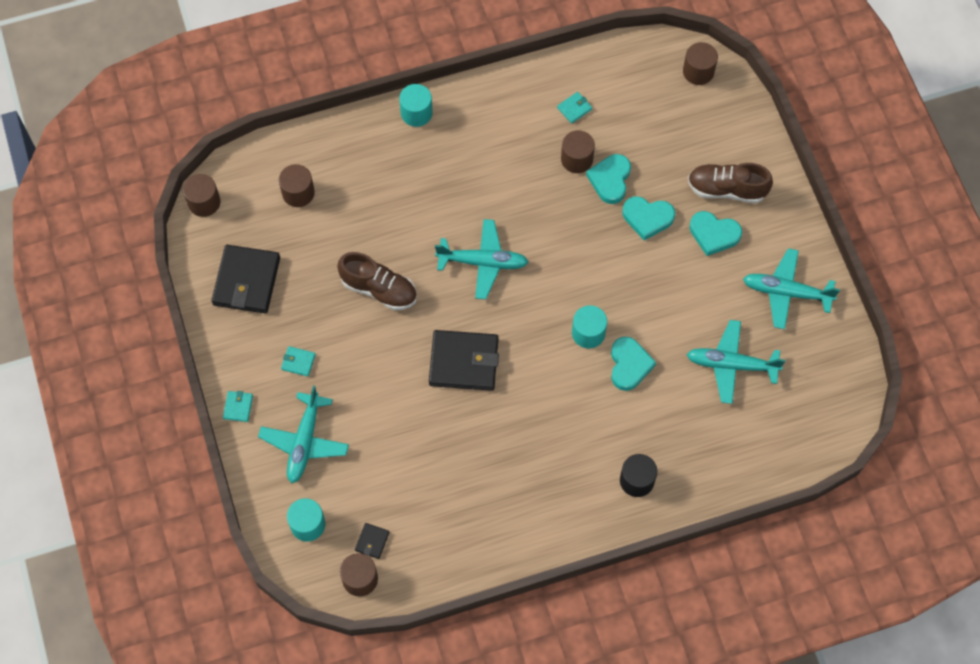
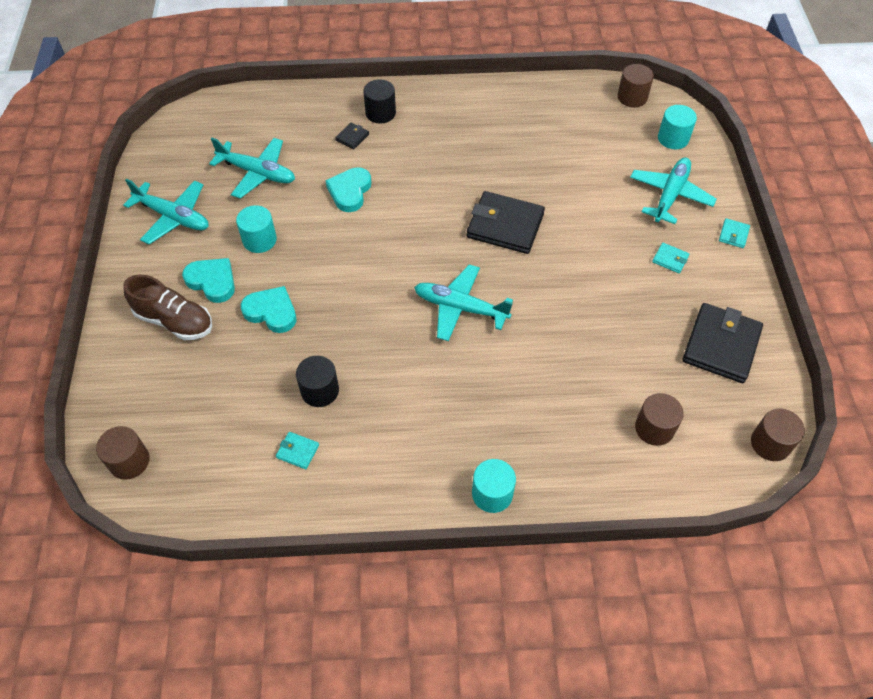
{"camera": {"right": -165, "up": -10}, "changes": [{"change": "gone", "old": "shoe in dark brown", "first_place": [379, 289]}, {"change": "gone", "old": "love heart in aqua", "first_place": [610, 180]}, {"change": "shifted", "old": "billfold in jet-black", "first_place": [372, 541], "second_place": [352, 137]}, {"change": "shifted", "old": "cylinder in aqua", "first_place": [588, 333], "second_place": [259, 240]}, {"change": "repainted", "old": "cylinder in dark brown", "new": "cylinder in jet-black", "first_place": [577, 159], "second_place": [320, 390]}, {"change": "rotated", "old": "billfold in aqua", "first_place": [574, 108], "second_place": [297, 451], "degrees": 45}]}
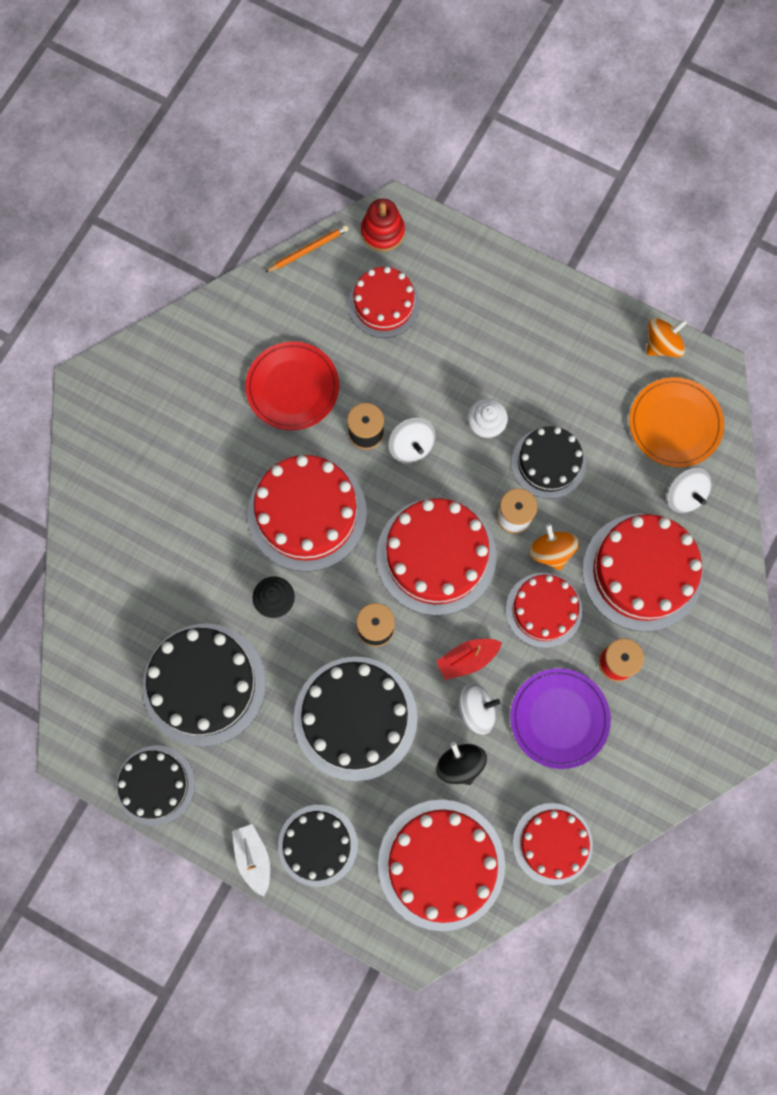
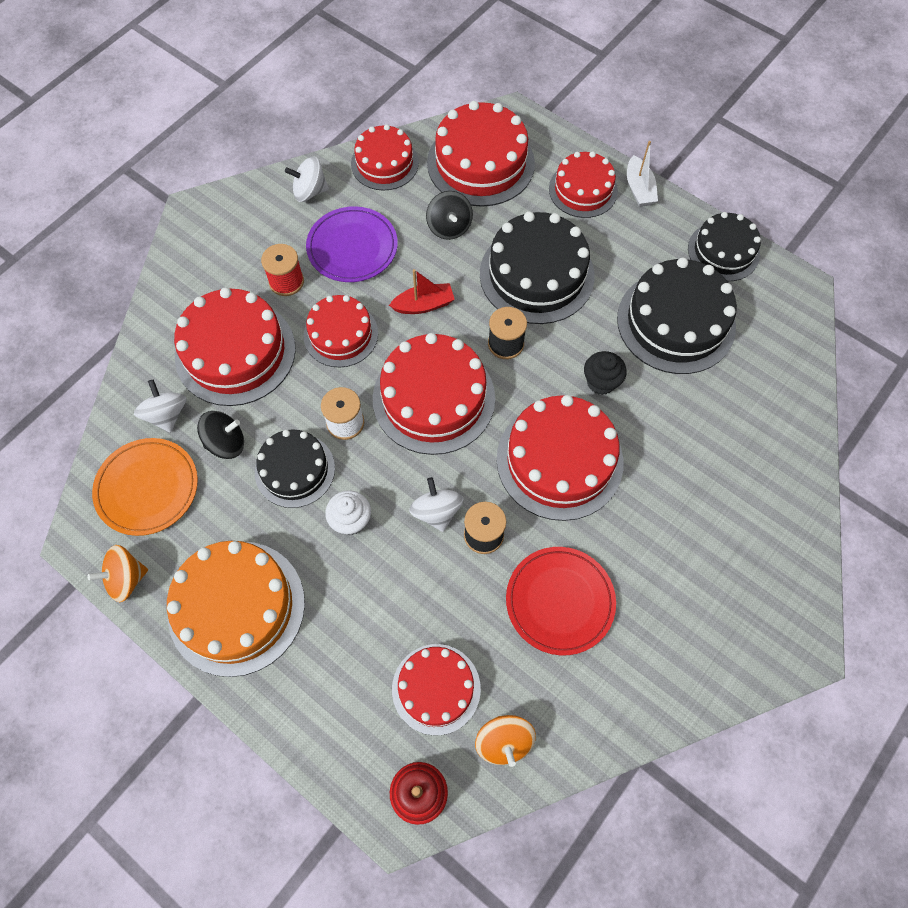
{"camera": {"right": -170, "up": -10}, "changes": [{"change": "gone", "old": "pencil in orange-coloured", "first_place": [308, 249]}, {"change": "new", "new": "gateau in orange-coloured", "second_place": [236, 607]}, {"change": "new", "new": "spinning top in jet-black", "second_place": [226, 443]}, {"change": "shifted", "old": "spinning top in white", "first_place": [475, 710], "second_place": [310, 191]}, {"change": "shifted", "old": "spinning top in orange-coloured", "first_place": [551, 551], "second_place": [504, 742]}, {"change": "repainted", "old": "gateau in jet-black", "new": "gateau in scarlet", "first_place": [317, 845], "second_place": [583, 190]}]}
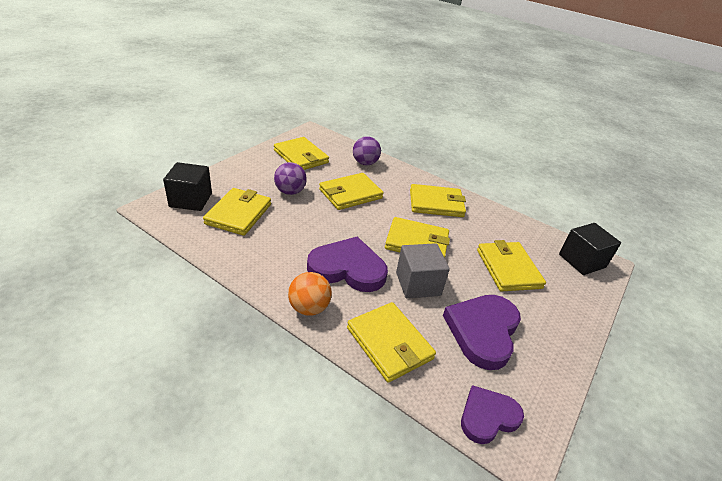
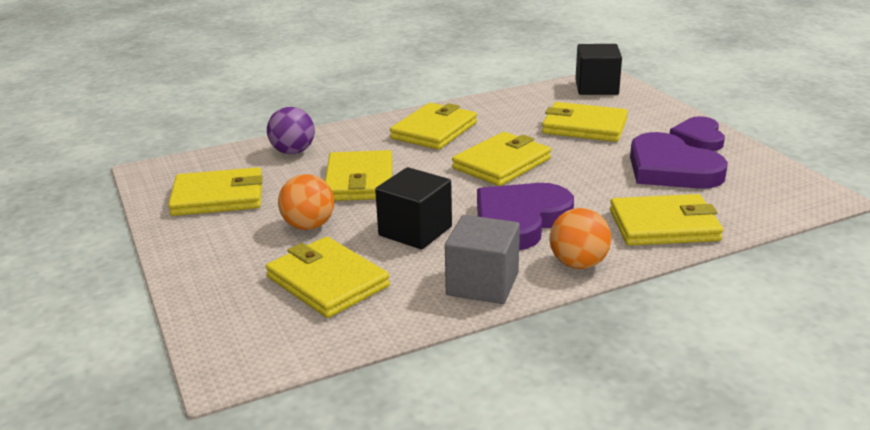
{"camera": {"right": -55, "up": -10}, "changes": [{"change": "shifted", "old": "solid cube in jet-black", "first_place": [191, 200], "second_place": [415, 231]}, {"change": "shifted", "old": "solid cube in ash-grey", "first_place": [418, 284], "second_place": [482, 284]}, {"change": "shifted", "old": "love heart in royal purple", "first_place": [488, 416], "second_place": [699, 137]}, {"change": "repainted", "old": "play ball in royal purple", "new": "play ball in orange-coloured", "first_place": [290, 192], "second_place": [309, 226]}]}
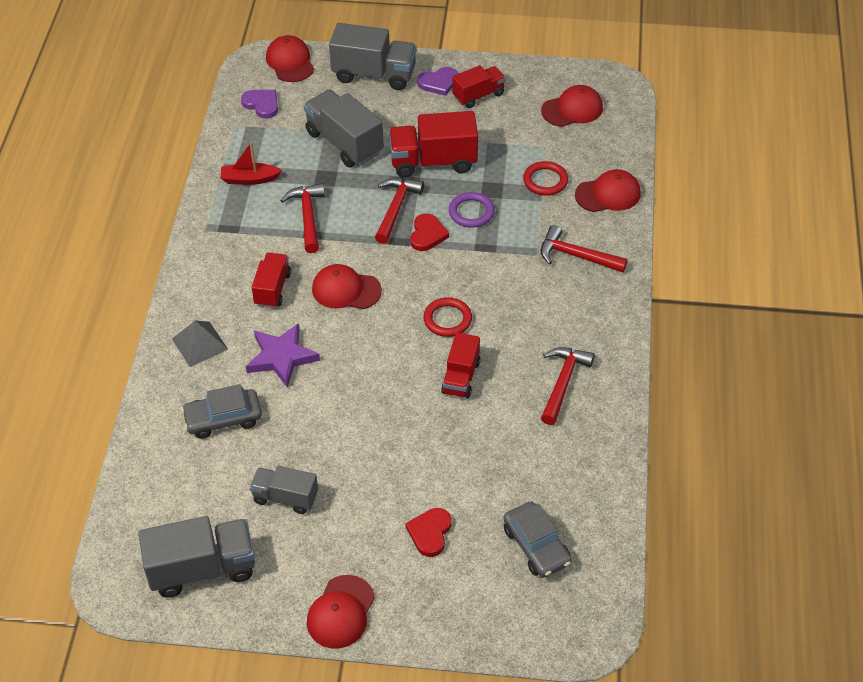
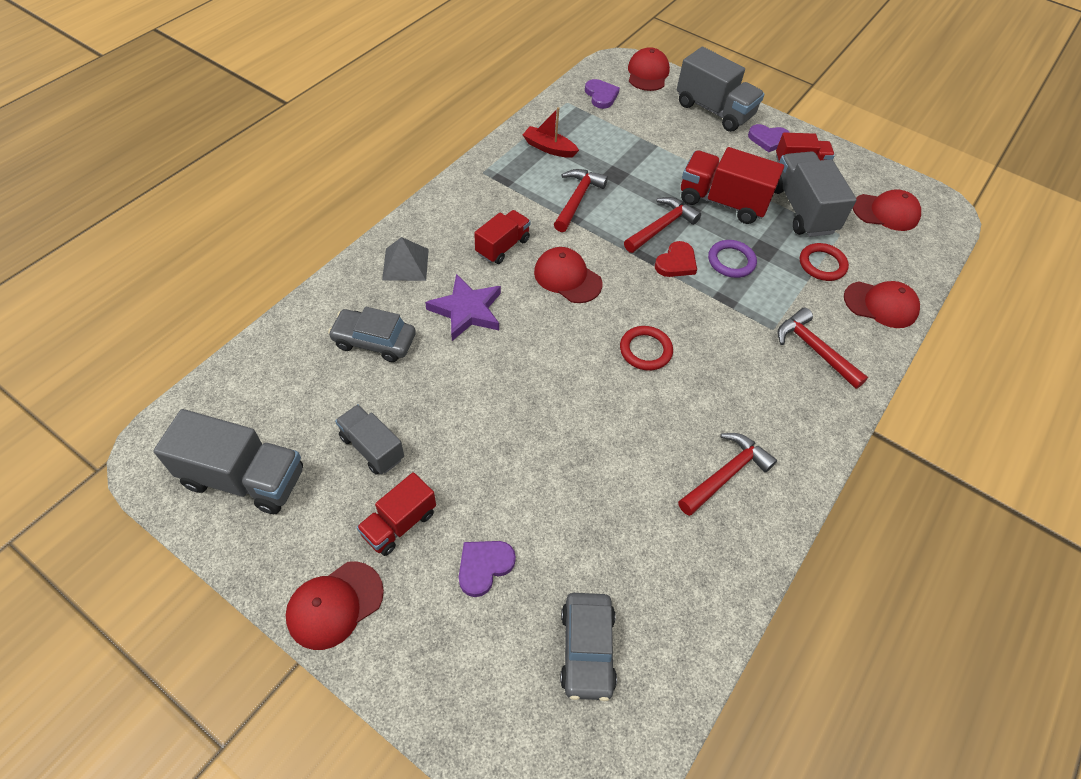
{"camera": {"right": 25, "up": 5}, "changes": [{"change": "shifted", "old": "toy truck in ash-grey", "first_place": [344, 143], "second_place": [802, 210]}, {"change": "shifted", "old": "toy truck in scarlet", "first_place": [461, 377], "second_place": [399, 524]}, {"change": "repainted", "old": "love heart in scarlet", "new": "love heart in royal purple", "first_place": [430, 533], "second_place": [484, 566]}]}
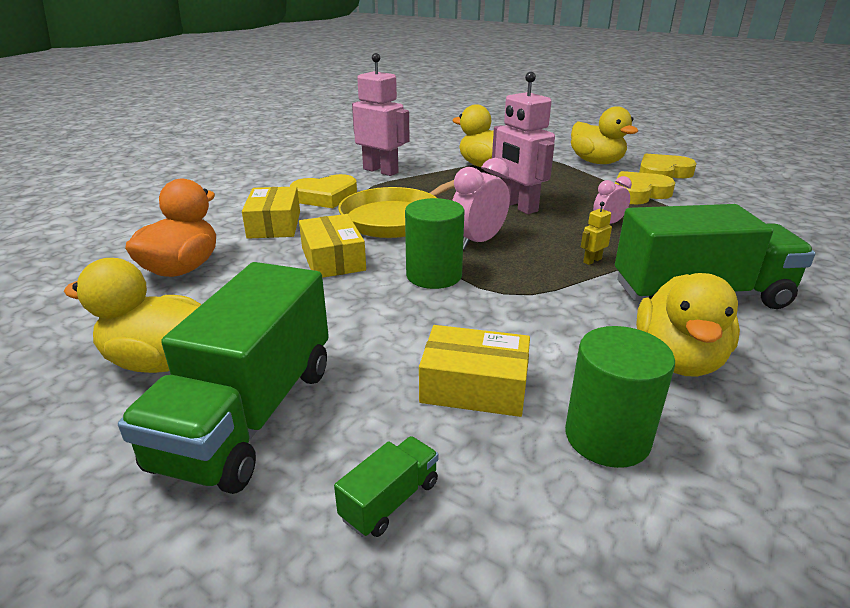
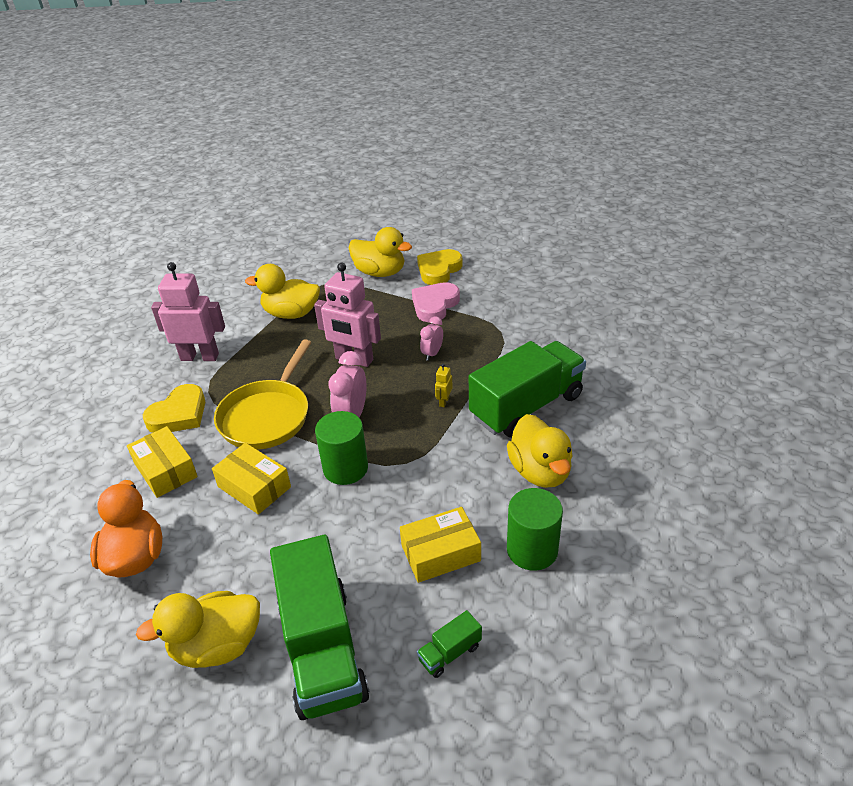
{"camera": {"right": -30, "up": 10}, "changes": [{"change": "repainted", "old": "love heart in golden", "new": "love heart in rose-pink", "first_place": [639, 193], "second_place": [434, 305]}, {"change": "rotated", "old": "toy truck in emerald", "first_place": [390, 500], "second_place": [450, 653], "degrees": -135}]}
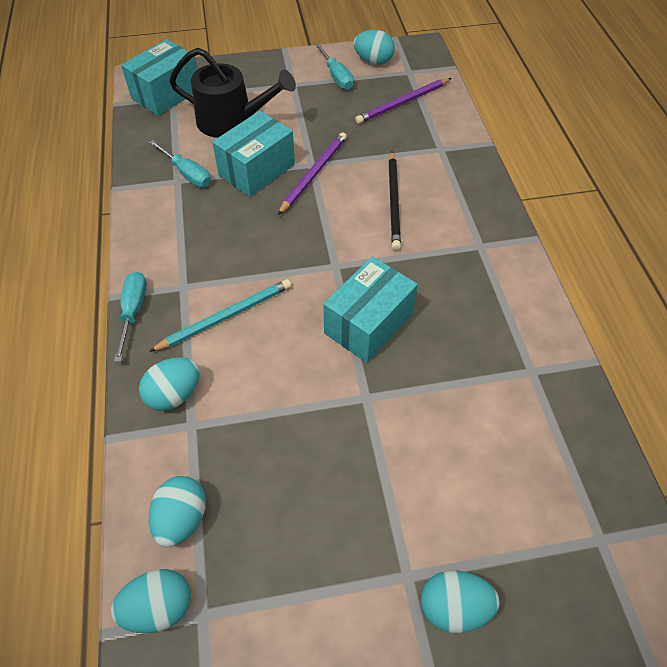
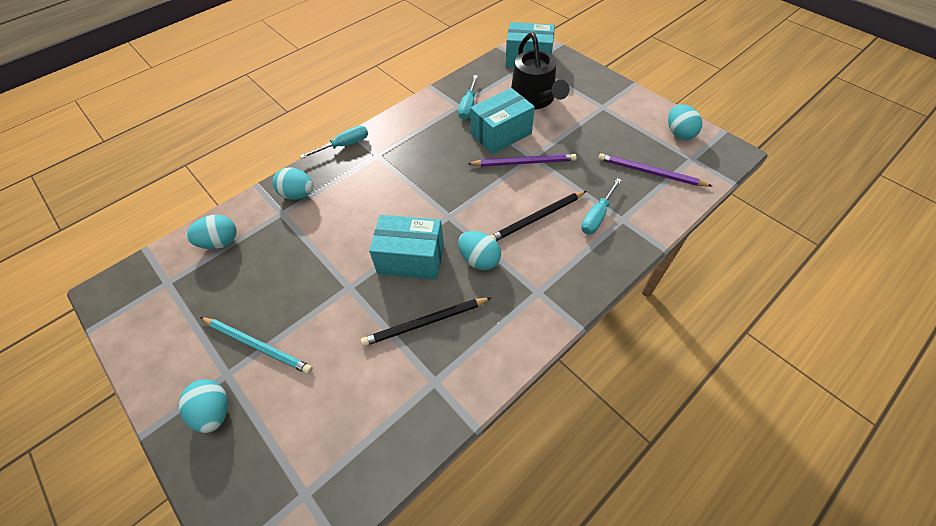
{"camera": {"right": 60, "up": 0}, "changes": [{"change": "new", "new": "pencil in jet-black", "second_place": [425, 323]}, {"change": "shifted", "old": "egg in aqua", "first_place": [159, 607], "second_place": [479, 260]}, {"change": "shifted", "old": "pencil in aqua", "first_place": [226, 316], "second_place": [258, 346]}, {"change": "shifted", "old": "screwdriver in aqua", "first_place": [336, 76], "second_place": [597, 216]}, {"change": "rotated", "old": "package in aqua", "first_place": [257, 170], "second_place": [501, 134], "degrees": -45}]}
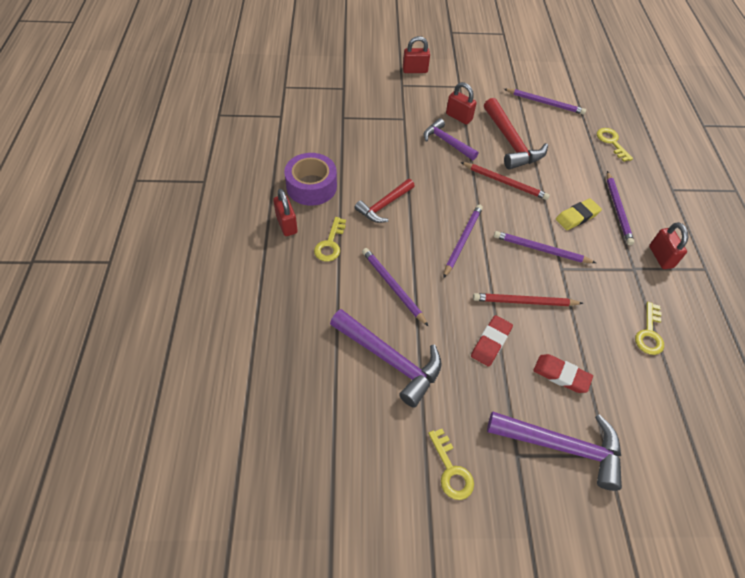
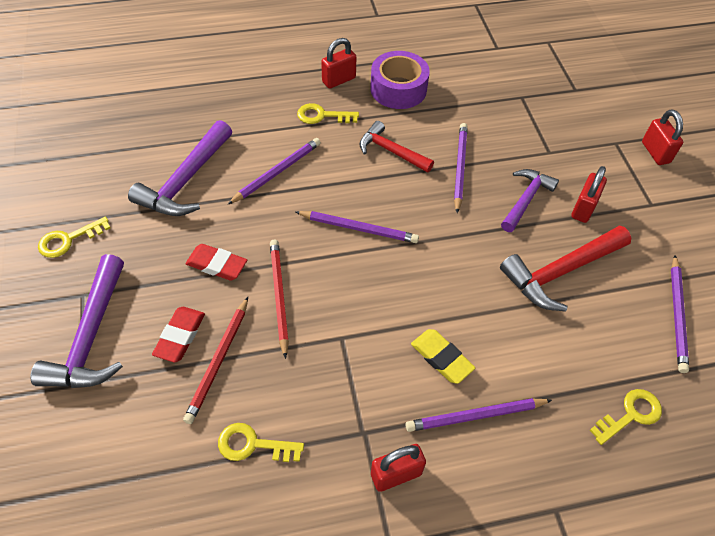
{"camera": {"right": 80, "up": 0}, "changes": [{"change": "shifted", "old": "pencil in scarlet", "first_place": [505, 182], "second_place": [219, 361]}, {"change": "shifted", "old": "pencil in royal purple", "first_place": [541, 250], "second_place": [459, 167]}]}
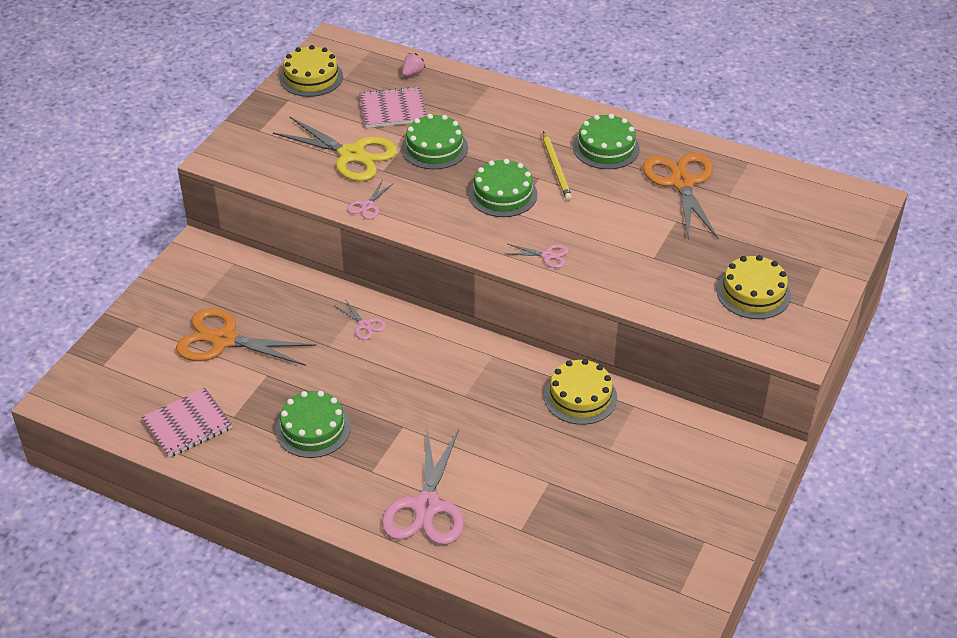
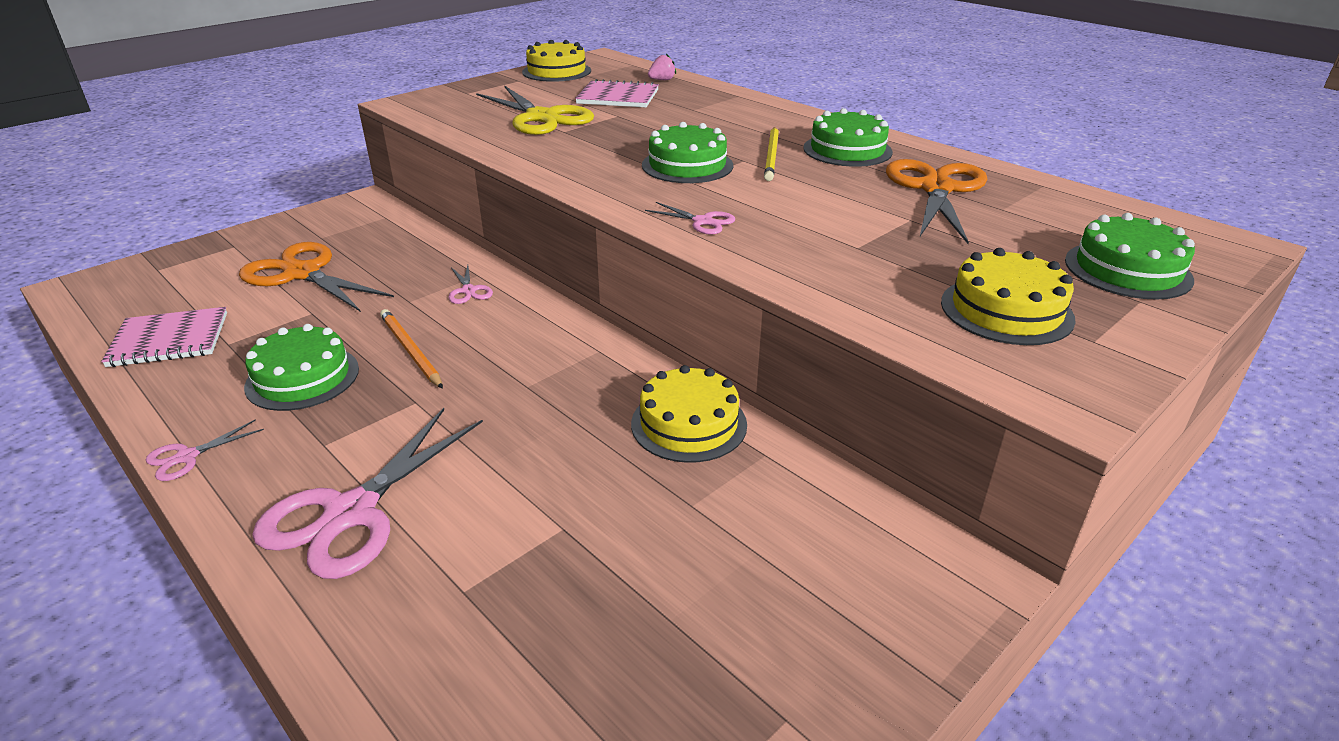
{"camera": {"right": 20, "up": -10}, "changes": [{"change": "new", "new": "pencil in orange-coloured", "second_place": [410, 350]}, {"change": "shifted", "old": "shears in rose-pink", "first_place": [367, 206], "second_place": [187, 457]}, {"change": "shifted", "old": "gateau in emerald", "first_place": [434, 148], "second_place": [1127, 270]}]}
